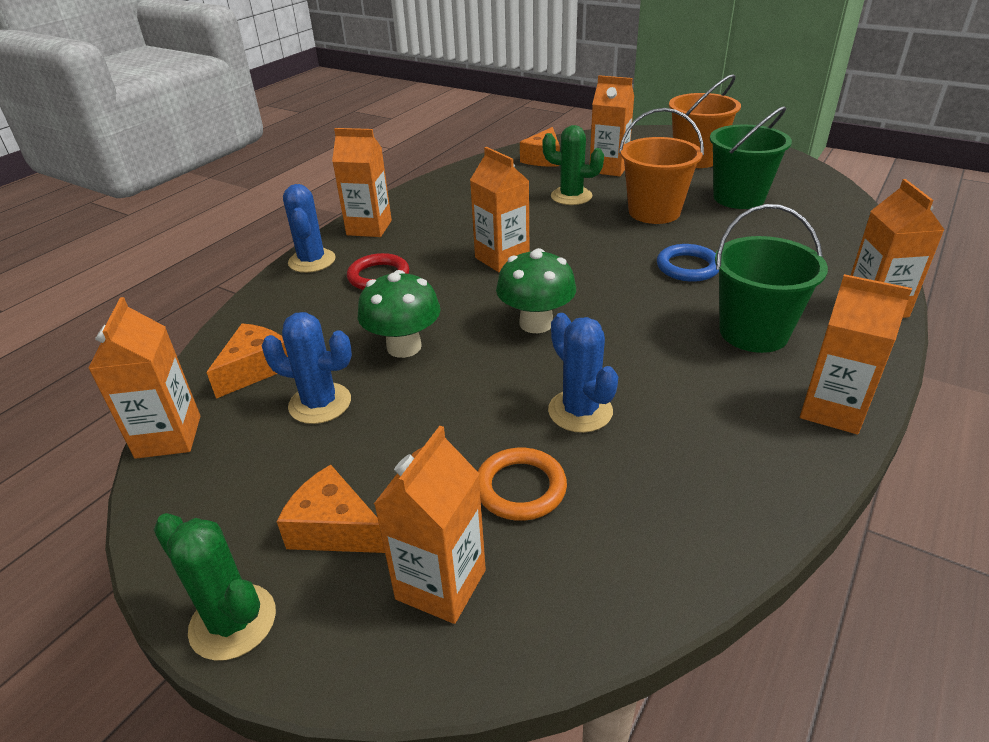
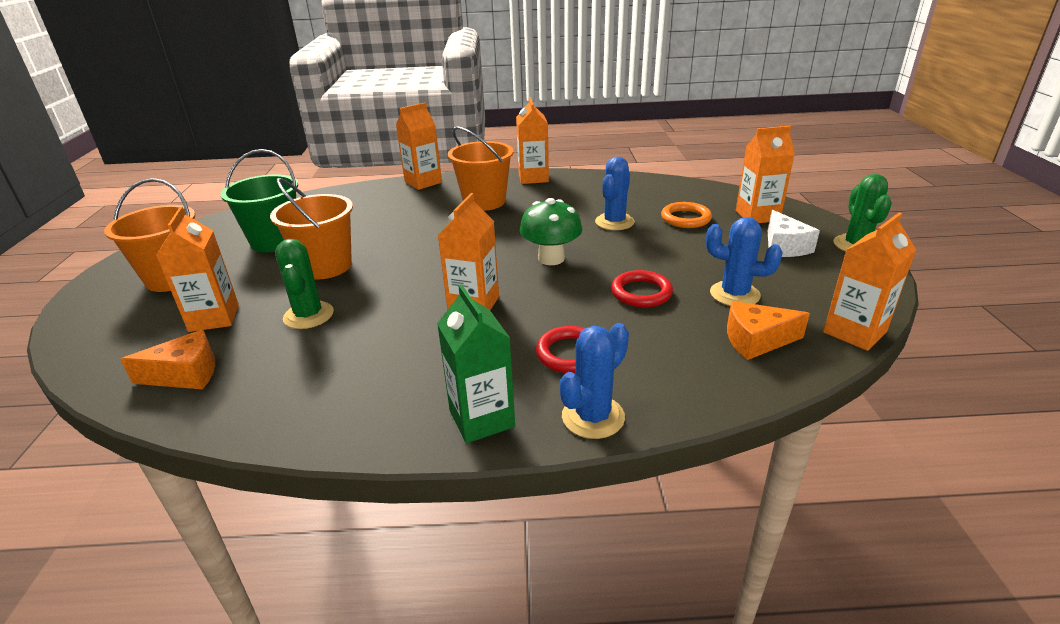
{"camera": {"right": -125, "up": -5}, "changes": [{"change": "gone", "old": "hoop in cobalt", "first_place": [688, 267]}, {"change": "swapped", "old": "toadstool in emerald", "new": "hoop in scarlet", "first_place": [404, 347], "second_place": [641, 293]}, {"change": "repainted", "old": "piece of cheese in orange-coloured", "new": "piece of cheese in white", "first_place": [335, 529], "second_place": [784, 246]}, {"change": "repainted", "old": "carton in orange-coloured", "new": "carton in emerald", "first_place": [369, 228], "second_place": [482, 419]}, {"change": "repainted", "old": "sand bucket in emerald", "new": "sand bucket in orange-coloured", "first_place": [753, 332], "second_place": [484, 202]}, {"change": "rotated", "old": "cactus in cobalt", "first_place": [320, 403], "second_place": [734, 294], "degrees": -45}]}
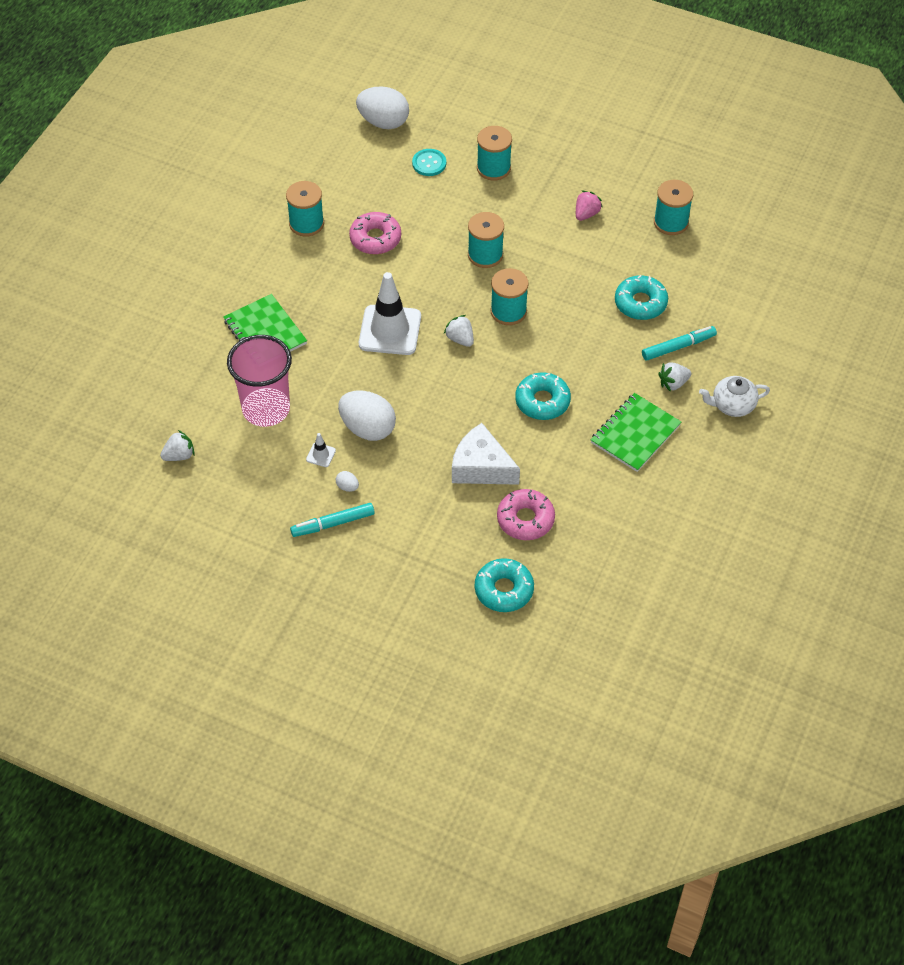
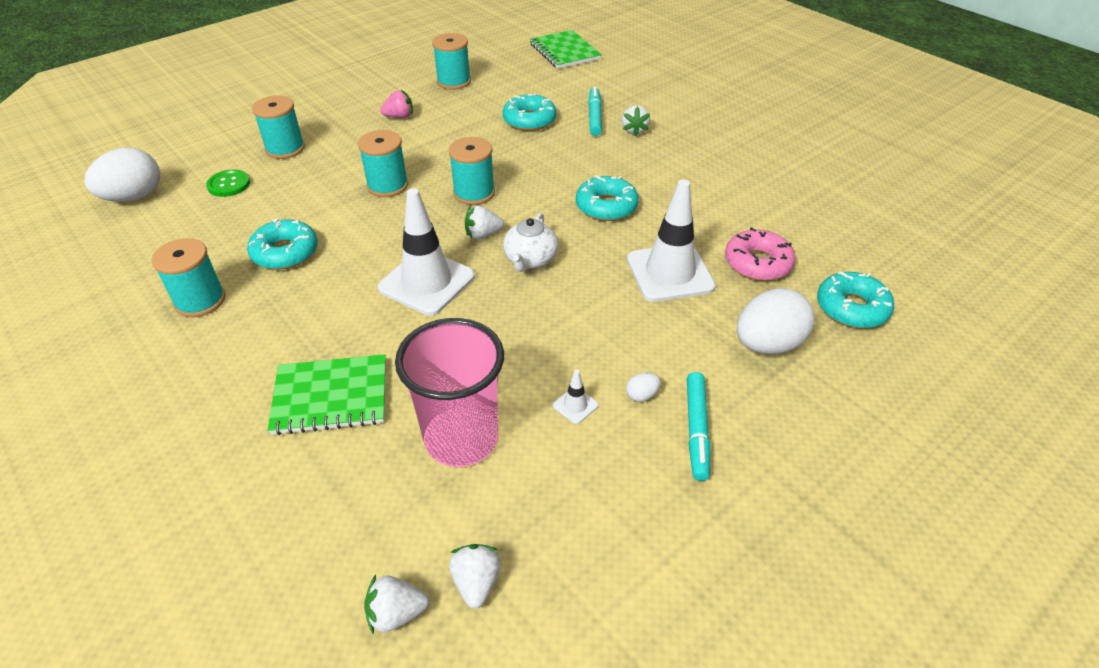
{"camera": {"right": -65, "up": -10}, "changes": [{"change": "new", "new": "berry in white", "second_place": [396, 613]}, {"change": "shifted", "old": "egg in white", "first_place": [367, 428], "second_place": [768, 344]}, {"change": "shifted", "old": "notebook in emerald", "first_place": [635, 434], "second_place": [564, 52]}, {"change": "shifted", "old": "teapot in white", "first_place": [732, 405], "second_place": [530, 259]}, {"change": "swapped", "old": "piece of cheese in white", "new": "road cone in white", "first_place": [481, 467], "second_place": [670, 273]}, {"change": "repainted", "old": "donut in rose-pink", "new": "donut in aqua", "first_place": [375, 239], "second_place": [285, 252]}, {"change": "repainted", "old": "button in aqua", "new": "button in emerald", "first_place": [429, 163], "second_place": [229, 184]}, {"change": "rotated", "old": "berry in rose-pink", "first_place": [586, 214], "second_place": [399, 117], "degrees": 105}]}
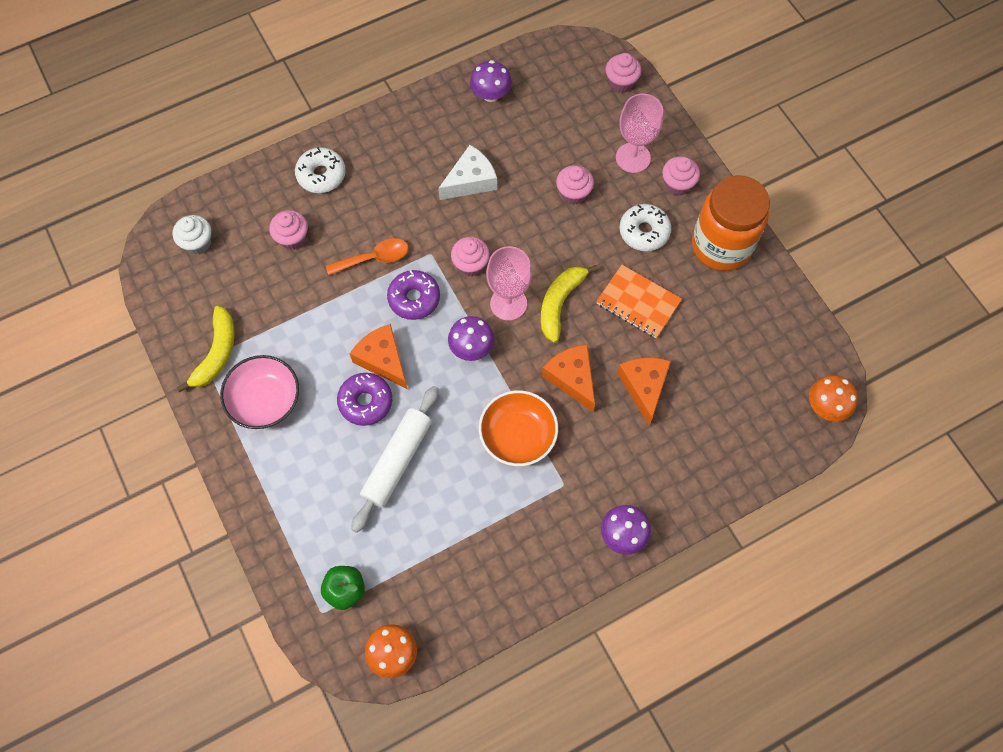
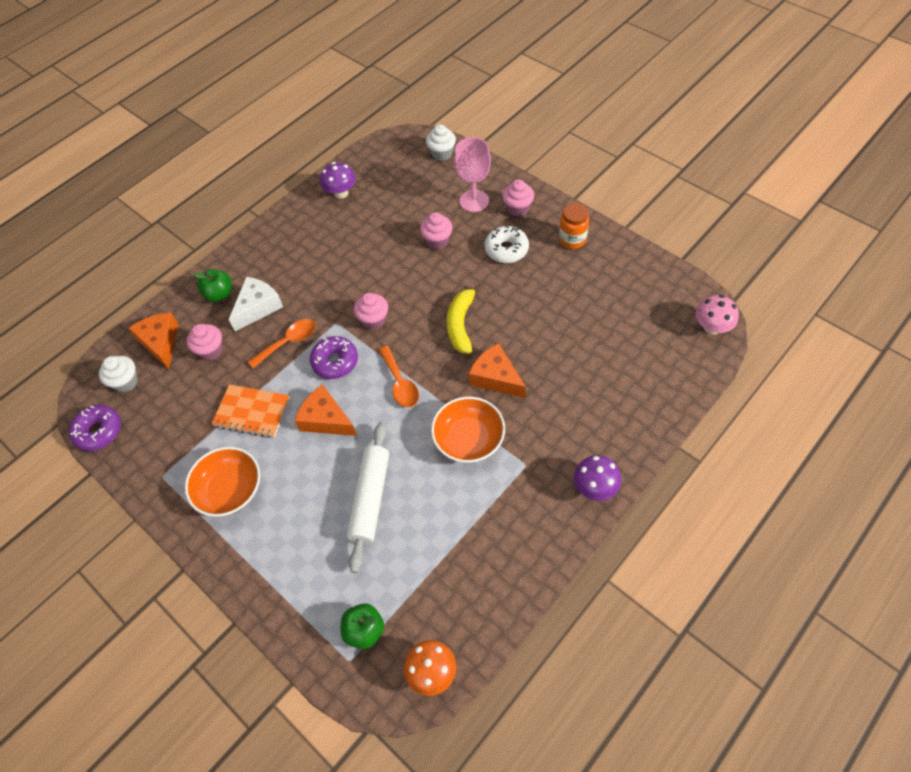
{"camera": {"right": -15, "up": -10}, "changes": [{"change": "gone", "old": "banana fruit in golden", "first_place": [216, 353]}, {"change": "gone", "old": "chalice in rose-pink", "first_place": [508, 303]}, {"change": "shifted", "old": "donut in royal purple", "first_place": [365, 402], "second_place": [99, 431]}, {"change": "shifted", "old": "piece of cheese in white", "first_place": [470, 181], "second_place": [258, 307]}, {"change": "shifted", "old": "notebook in orange-coloured", "first_place": [638, 302], "second_place": [252, 412]}, {"change": "shifted", "old": "piece of cheese in orange-coloured", "first_place": [644, 387], "second_place": [161, 343]}, {"change": "swapped", "old": "donut in white", "new": "toy apple in emerald", "first_place": [321, 175], "second_place": [219, 294]}, {"change": "swapped", "old": "toadstool in royal purple", "new": "tablespoon in orange-coloured", "first_place": [471, 348], "second_place": [400, 383]}, {"change": "repainted", "old": "deep dish in rose-pink", "new": "deep dish in orange-coloured", "first_place": [265, 399], "second_place": [229, 489]}, {"change": "repainted", "old": "fairy cake in rose-pink", "new": "fairy cake in white", "first_place": [621, 83], "second_place": [442, 153]}, {"change": "repainted", "old": "toadstool in orange-coloured", "new": "toadstool in rose-pink", "first_place": [825, 406], "second_place": [712, 327]}, {"change": "scaled", "old": "jam jar in orange-coloured", "first_place": [721, 246], "second_place": [572, 240], "factor": 0.53}]}
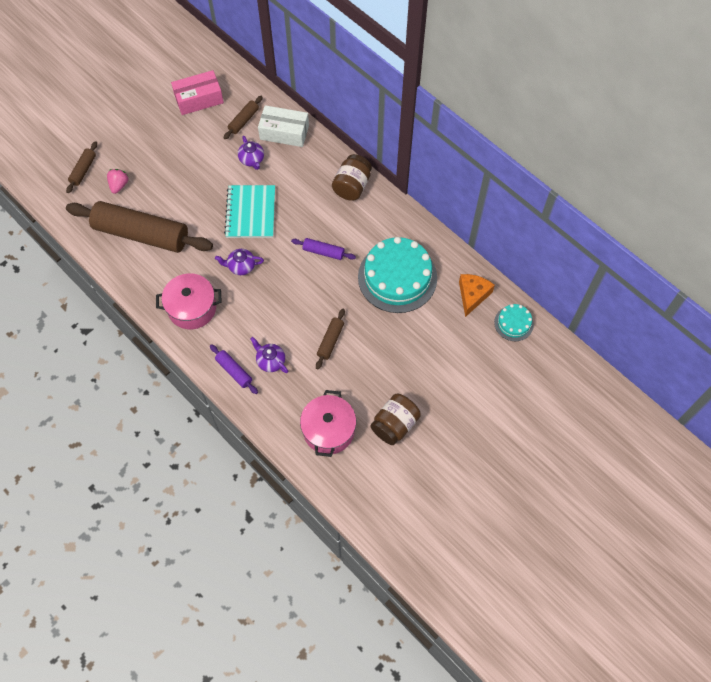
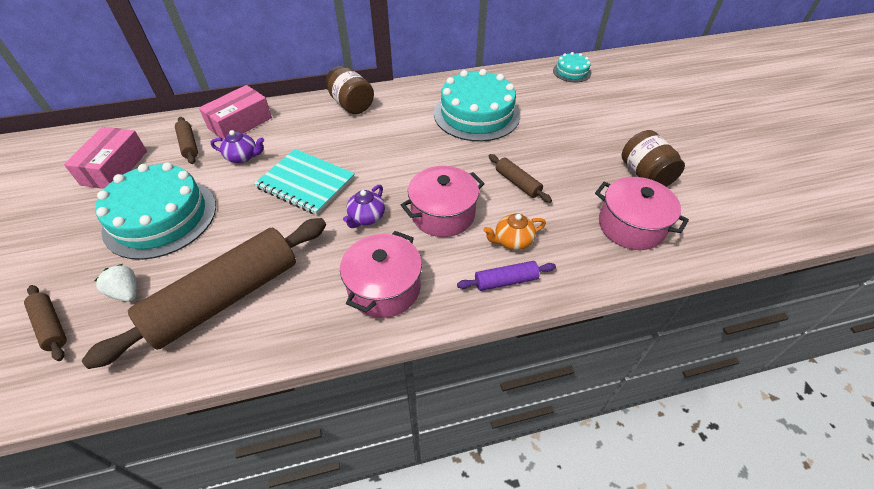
{"camera": {"right": -60, "up": -15}, "changes": [{"change": "gone", "old": "dough roller in royal purple", "first_place": [323, 252]}, {"change": "gone", "old": "piece of cheese in orange-coloured", "first_place": [472, 295]}, {"change": "new", "new": "gateau in aqua", "second_place": [160, 217]}, {"change": "new", "new": "pot in rose-pink", "second_place": [443, 214]}, {"change": "repainted", "old": "berry in rose-pink", "new": "berry in white", "first_place": [119, 185], "second_place": [126, 292]}, {"change": "repainted", "old": "teapot in royal purple", "new": "teapot in orange-coloured", "first_place": [270, 361], "second_place": [512, 241]}, {"change": "repainted", "old": "package in white", "new": "package in rose-pink", "first_place": [284, 132], "second_place": [240, 123]}]}
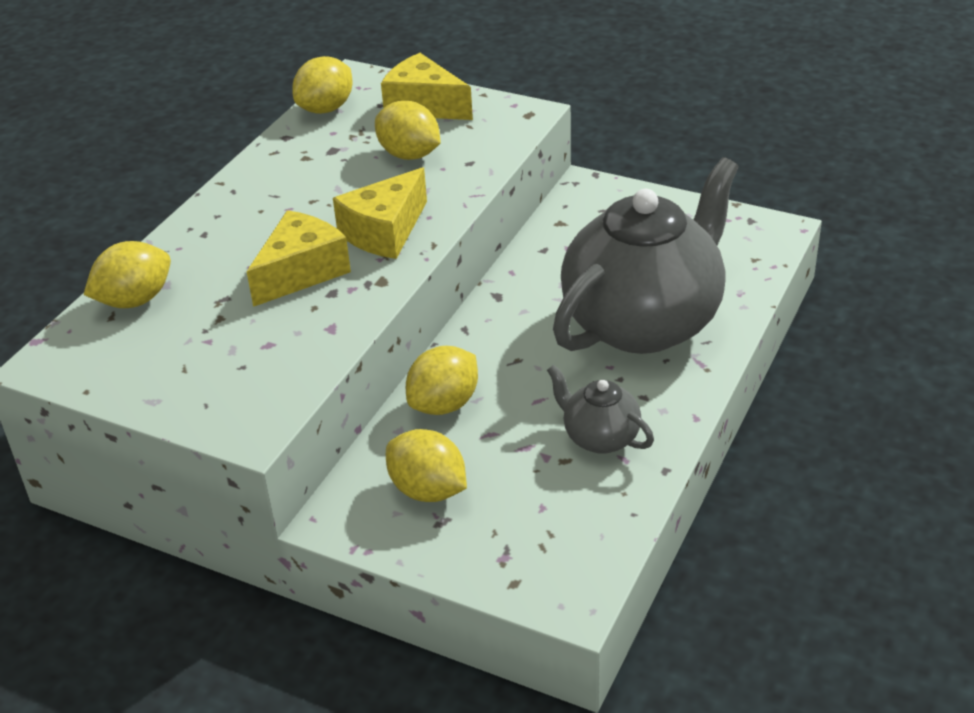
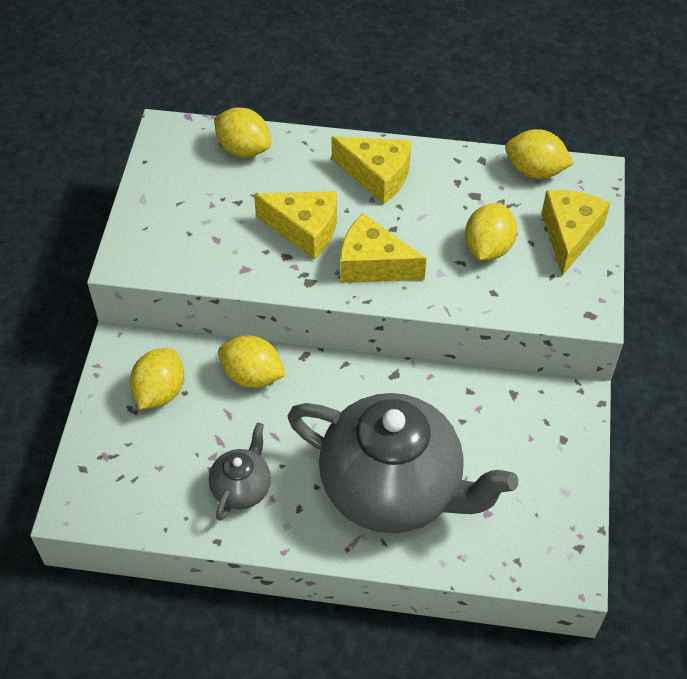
{"camera": {"right": 70, "up": 15}, "changes": [{"change": "new", "new": "piece of cheese in golden", "second_place": [377, 176]}]}
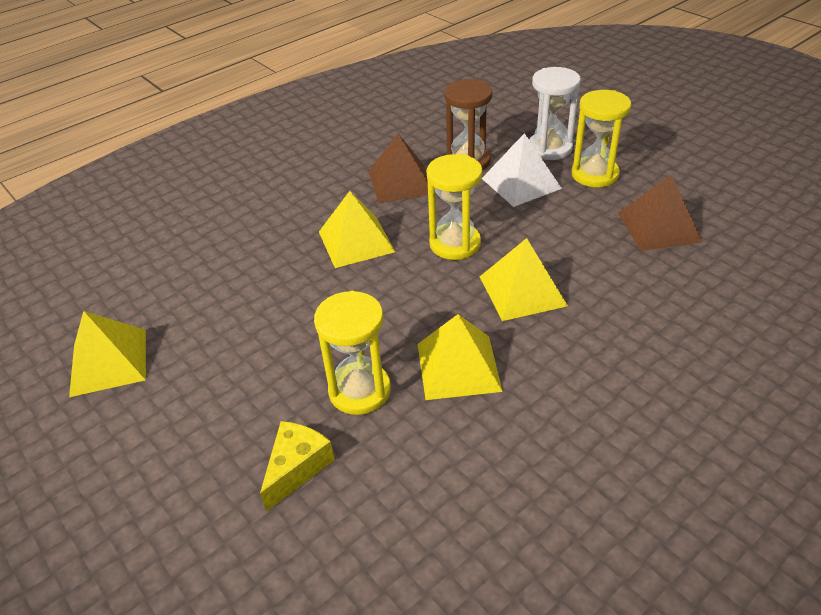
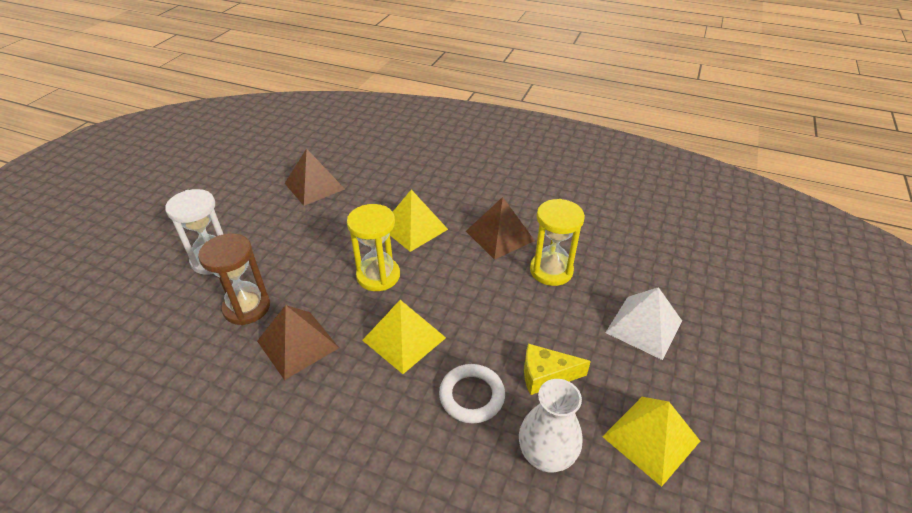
{"camera": {"right": -120, "up": 0}, "changes": [{"change": "gone", "old": "sand timer in golden", "first_place": [594, 174]}, {"change": "new", "new": "hoop in white", "second_place": [471, 396]}, {"change": "new", "new": "vase in white", "second_place": [546, 455]}, {"change": "shifted", "old": "piece of cheese in golden", "first_place": [297, 468], "second_place": [546, 375]}, {"change": "shifted", "old": "pyramid in white", "first_place": [521, 183], "second_place": [644, 326]}, {"change": "repainted", "old": "pyramid in golden", "new": "pyramid in dark brown", "first_place": [458, 367], "second_place": [499, 235]}]}
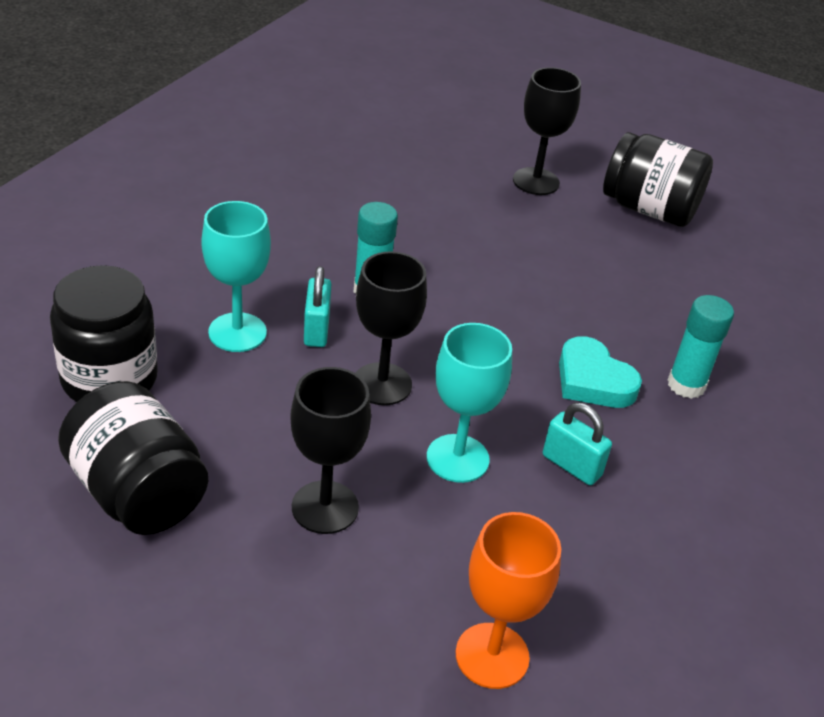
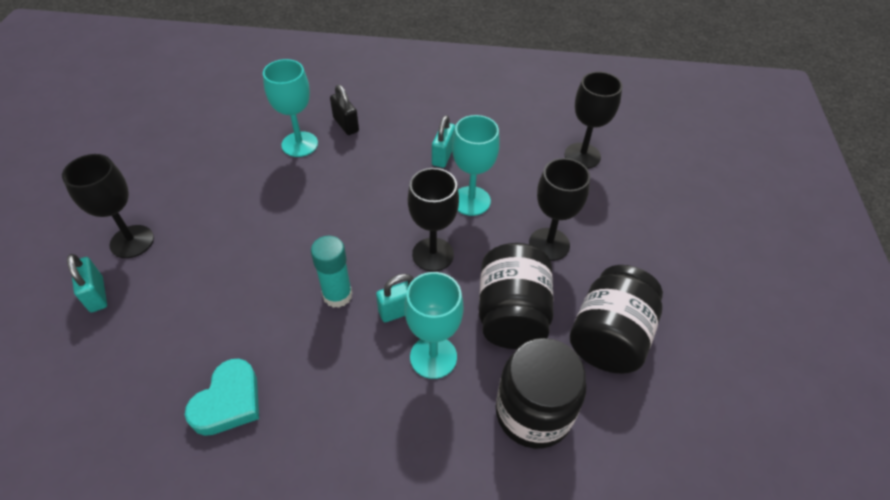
{"camera": {"right": -110, "up": 10}, "changes": [{"change": "new", "new": "lock in aqua", "second_place": [97, 294]}, {"change": "new", "new": "chalice in aqua", "second_place": [299, 144]}, {"change": "shifted", "old": "love heart in aqua", "first_place": [593, 380], "second_place": [228, 402]}, {"change": "shifted", "old": "jam jar in jet-black", "first_place": [649, 209], "second_place": [512, 314]}, {"change": "swapped", "old": "stick of glue in aqua", "new": "lock in jet-black", "first_place": [686, 385], "second_place": [346, 124]}, {"change": "repainted", "old": "chalice in orange-coloured", "new": "chalice in jet-black", "first_place": [492, 656], "second_place": [582, 156]}]}
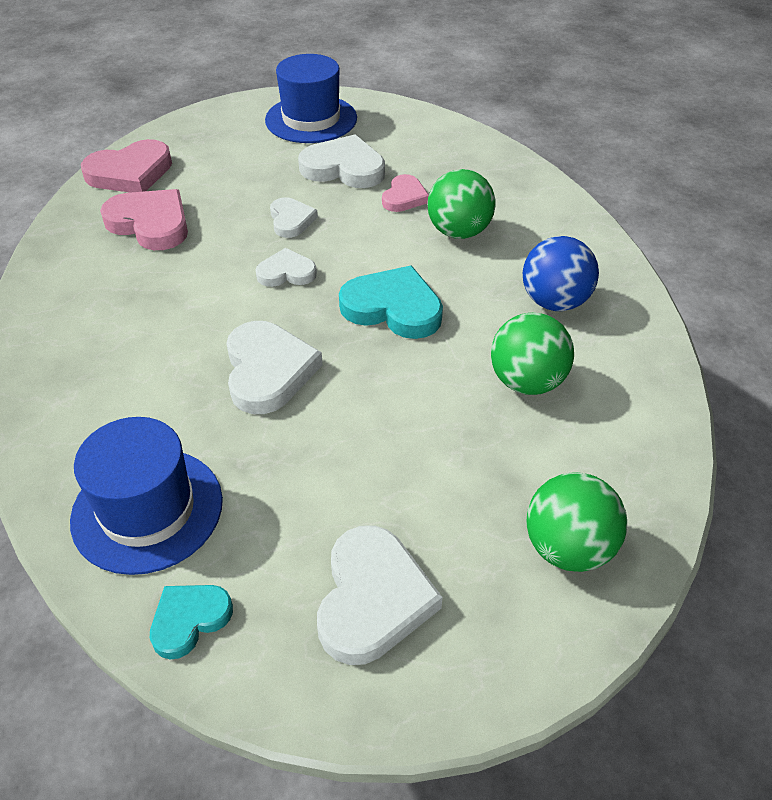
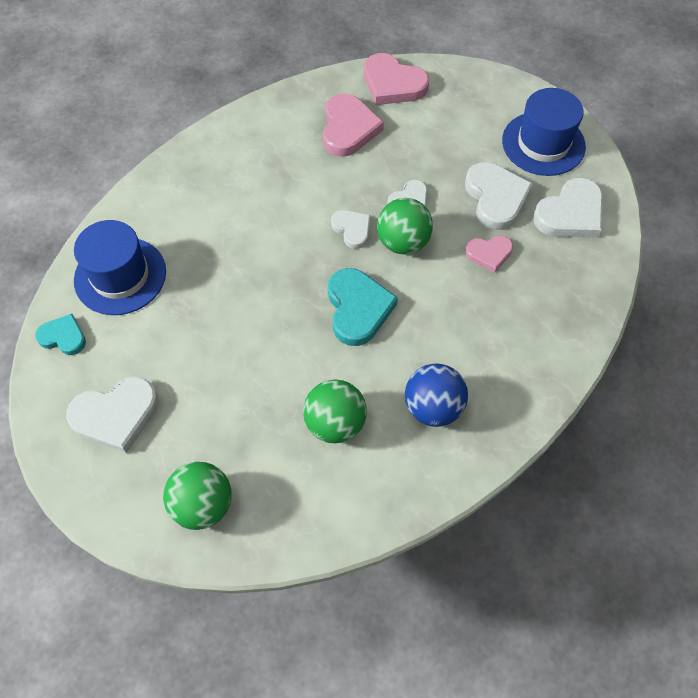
{"camera": {"right": 60, "up": 15}, "changes": [{"change": "shifted", "old": "love heart in white", "first_place": [268, 371], "second_place": [570, 214]}, {"change": "shifted", "old": "play ball in emerald", "first_place": [459, 232], "second_place": [403, 242]}]}
